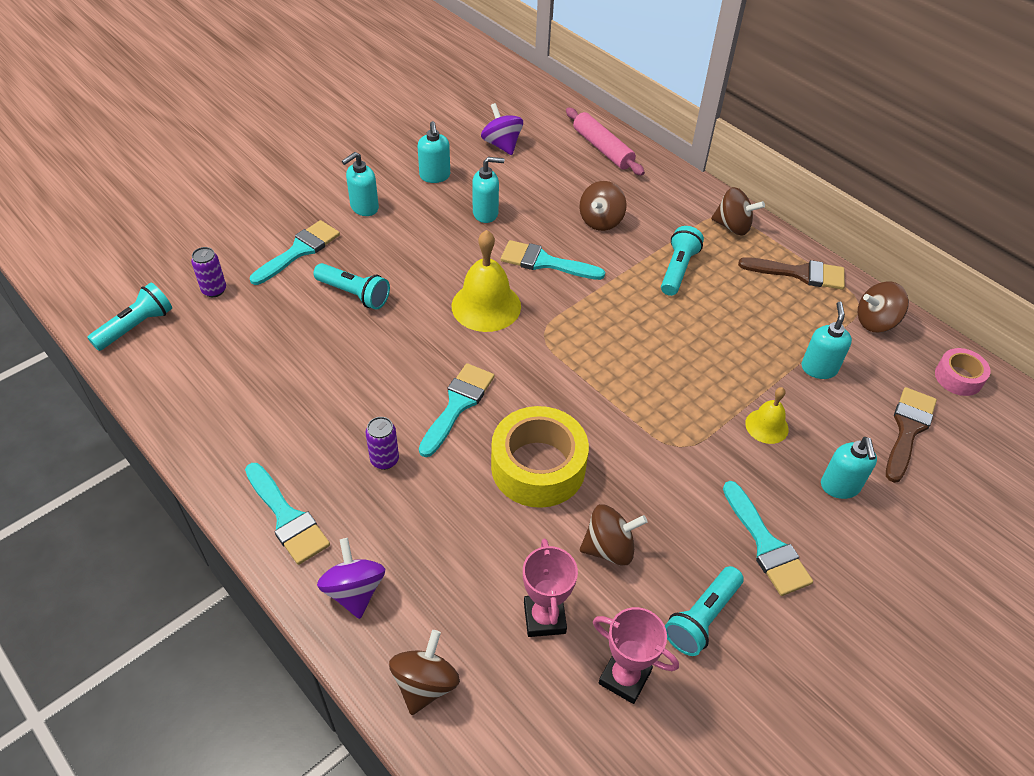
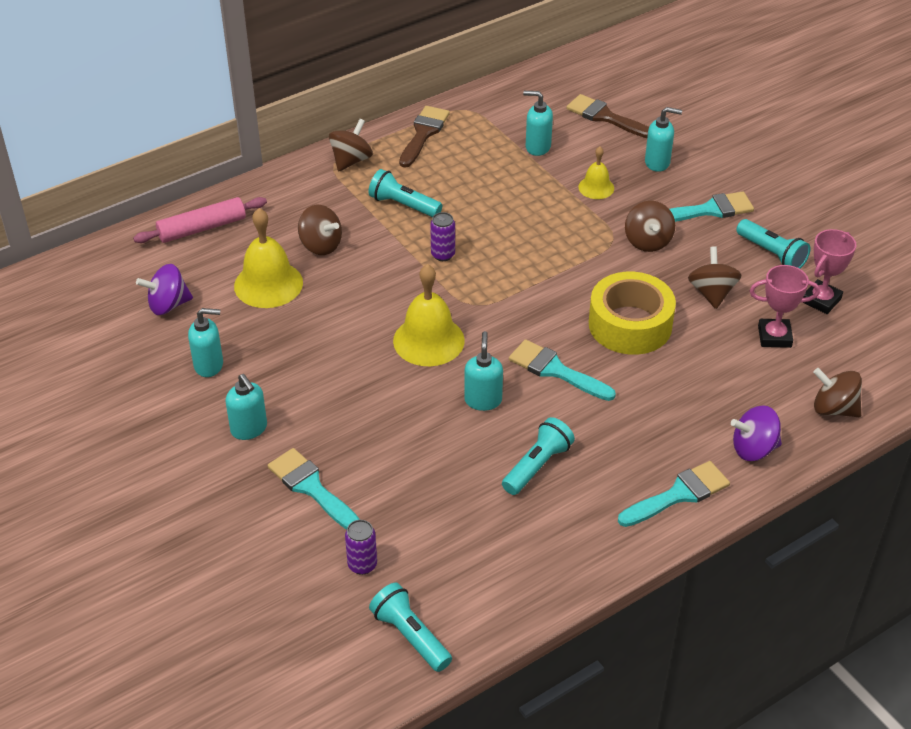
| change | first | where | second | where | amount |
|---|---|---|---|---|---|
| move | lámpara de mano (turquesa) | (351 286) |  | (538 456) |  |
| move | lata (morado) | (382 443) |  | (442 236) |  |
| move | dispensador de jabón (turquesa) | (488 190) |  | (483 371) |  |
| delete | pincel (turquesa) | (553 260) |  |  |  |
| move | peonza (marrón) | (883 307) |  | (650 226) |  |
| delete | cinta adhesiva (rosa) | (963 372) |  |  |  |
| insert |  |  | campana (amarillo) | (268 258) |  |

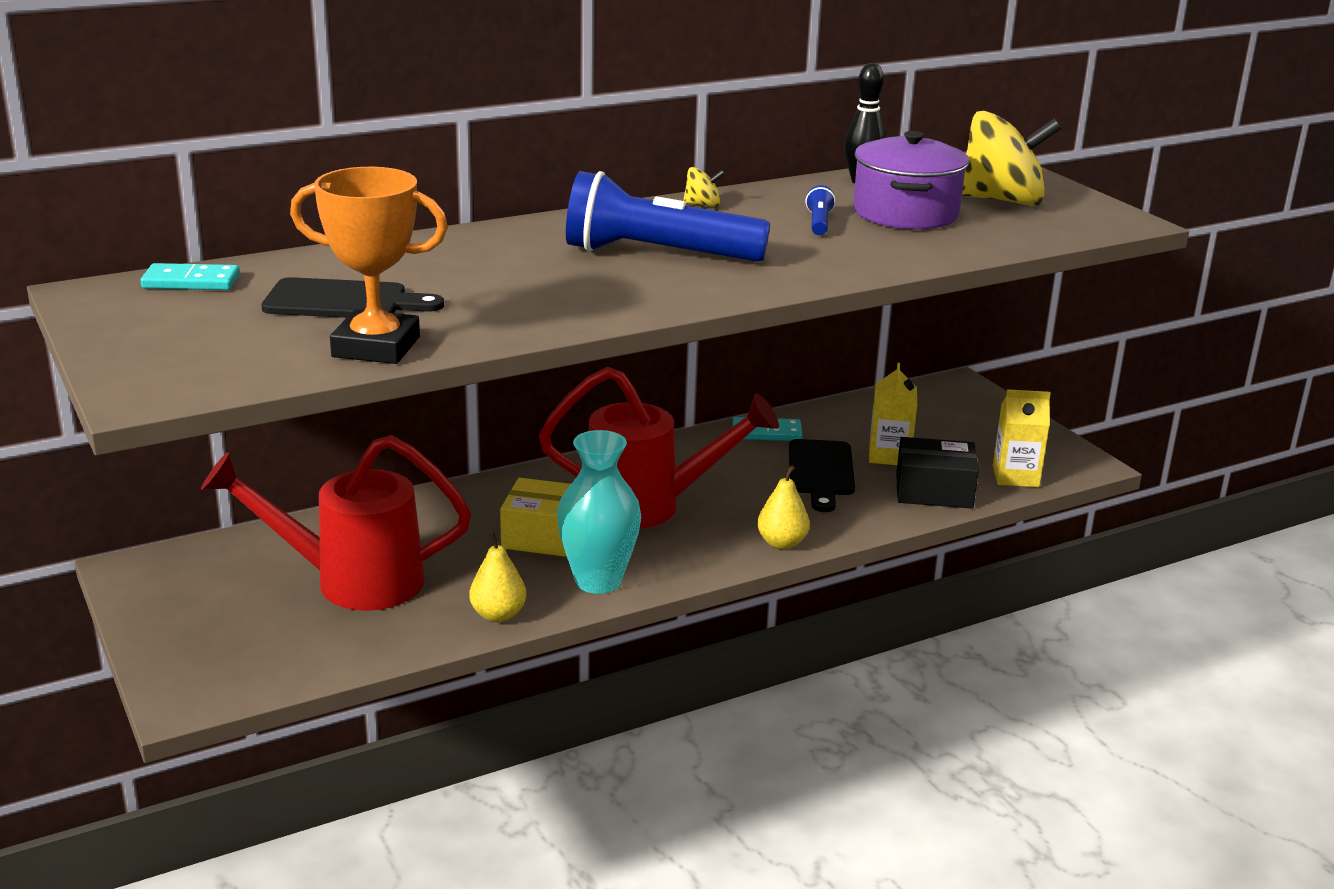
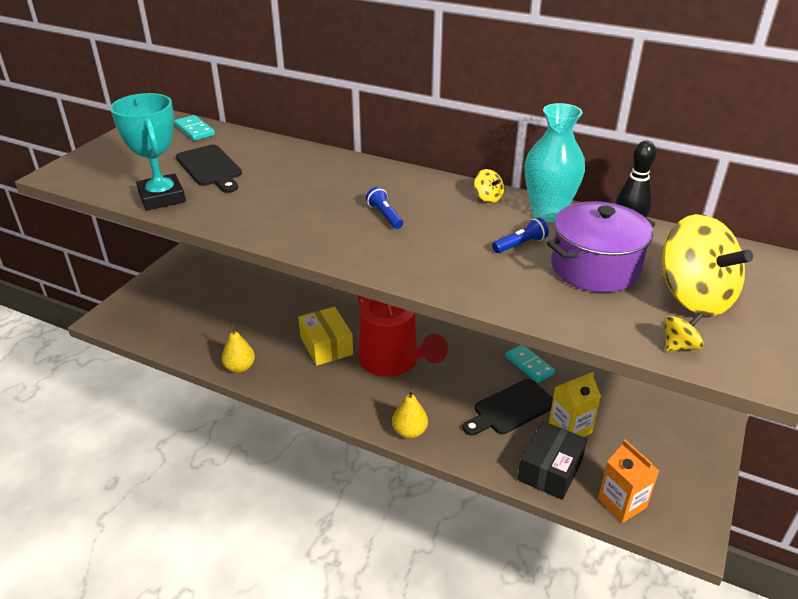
| change | first | where | second | where | amount |
|---|---|---|---|---|---|
| delete | regadera (rojo) | (336 523) |  |  |  |
| recolor | trofeo (naranja) | (369 265) | trofeo (turquesa) | (148 151) |  |
| move | florero (turquesa) | (599 512) |  | (555 162) |  |
| resize | lámpara de mano (azul) | (668 216) |  | (384 208) | x0.40 |
| rotate | caja (negro) | (937 473) |  | (552 460) | 60 degrees clockwise |
| recolor | cartón de leche (amarillo) | (1022 438) | cartón de leche (naranja) | (628 481) |  |
| insert |  |  | peonza (amarillo) | (684 332) |  |

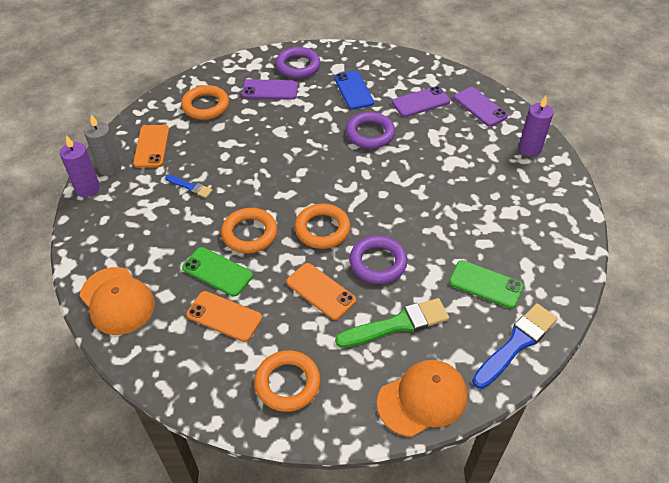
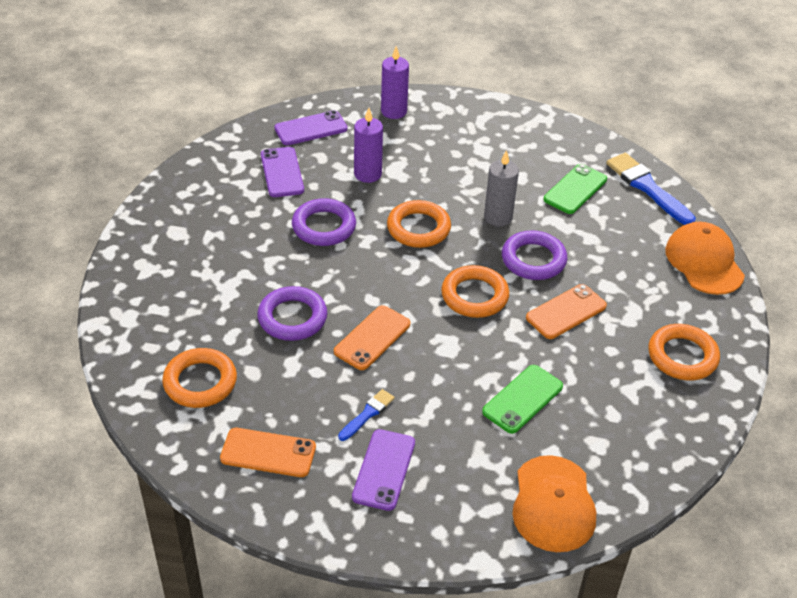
| change | first | where | second | where | amount |
|---|---|---|---|---|---|
| move | vela (morado) | (80 166) |  | (368 145) |  |
| rotate | gorra (naranja) | (117 301) |  | (554 503) | 120 degrees clockwise |
| move | vela (gris) | (103 145) |  | (501 188) |  |
| move | móvil (naranja) | (224 316) |  | (372 337) |  |
| move | anillo (naranja) | (249 230) |  | (419 224) |  |
| move | móvil (morado) | (270 89) |  | (383 470) |  |
| move | anillo (morado) | (298 63) |  | (292 313) |  |
| delete | móvil (azul) | (354 90) |  |  |  |
| delete | pincel (verde) | (392 323) |  |  |  |

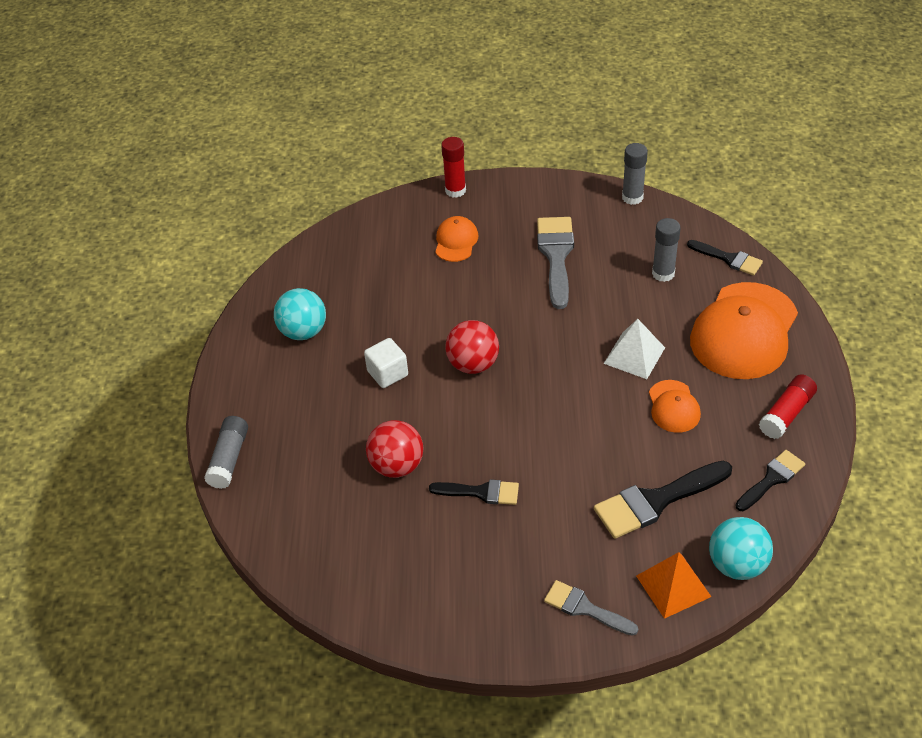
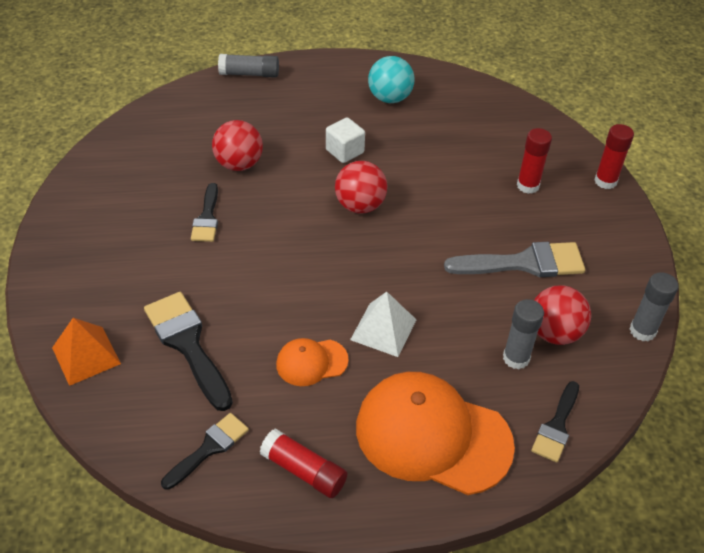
| change | first | where | second | where | amount |
|---|---|---|---|---|---|
| replace | gorra (naranja) | (456 239) | barra de pegamento (rojo) | (534 161) |  |
| delete | pincel (gris) | (591 608) |  |  |  |
| delete | pelota (turquesa) | (741 548) |  |  |  |
| rotate | pincel (negro) | (770 480) |  | (205 451) | 90 degrees counterclockwise |
| insert |  |  | pelota (rojo) | (562 315) |  |

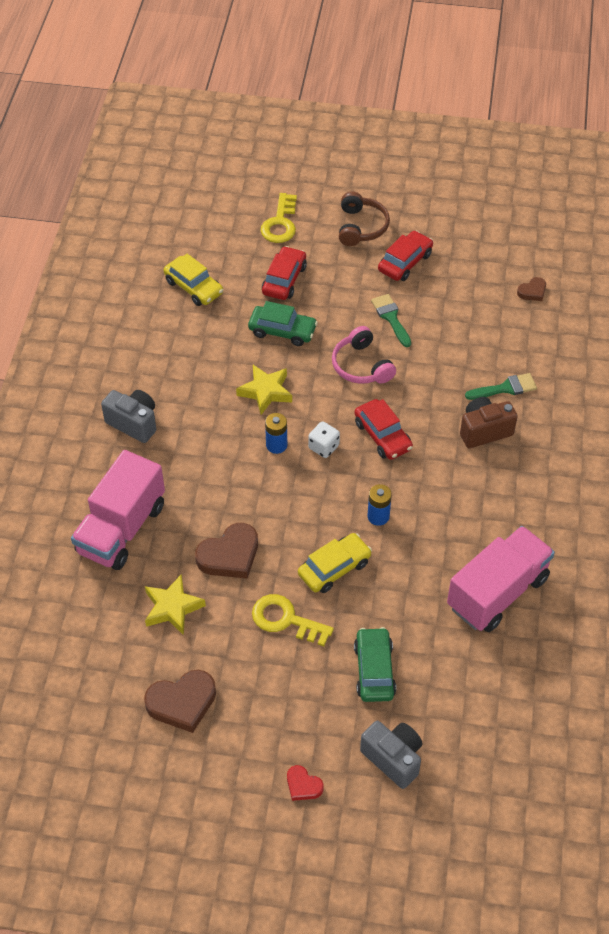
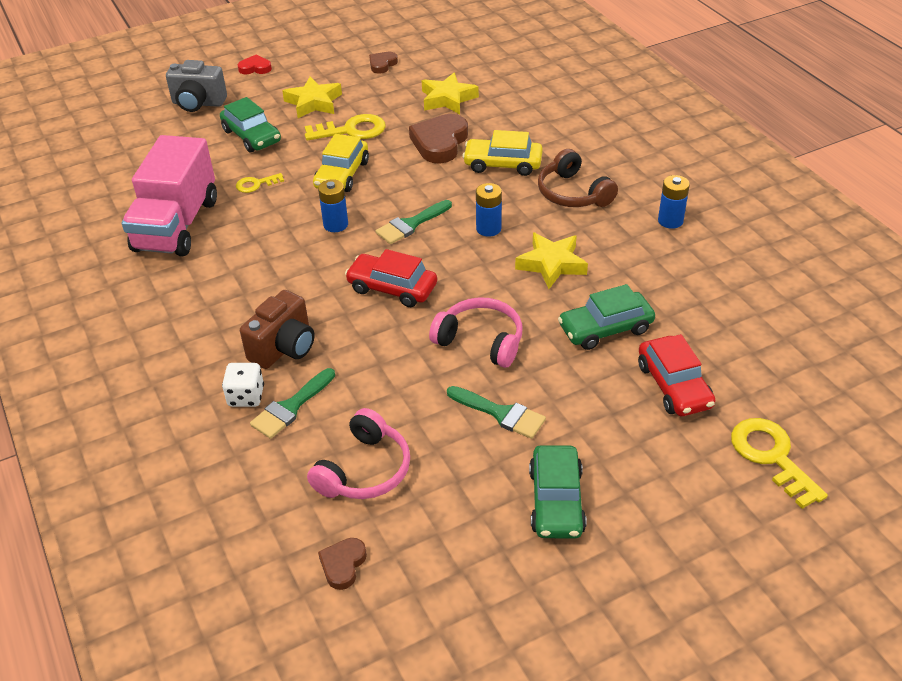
| change | first | where | second | where | amount |
|---|---|---|---|---|---|
| delete | camión (rosa) | (118 510) |  |  |  |
| delete | cámara (gris) | (128 416) |  |  |  |
| resize | corazón (marrón) | (180 701) |  | (383 63) | x0.54 |
| move | coche (amarillo) | (193 280) |  | (502 153) |  |
| move | dado (blanco) | (324 439) |  | (243 385) |  |
| move | auriculares (marrón) | (364 219) |  | (578 178) |  |
| recolor | coche (rojo) | (405 256) | coche (verde) | (557 492) |  |
| insert |  |  | llave (amarillo) | (260 183) |  |
| insert |  |  | estrella (amarillo) | (312 97) |  |
| insert |  |  | auriculares (rosa) | (358 453) |  |
| insert |  |  | pincel (verde) | (414 222) |  |
| insert |  |  | pila (azul) | (674 202) |  |

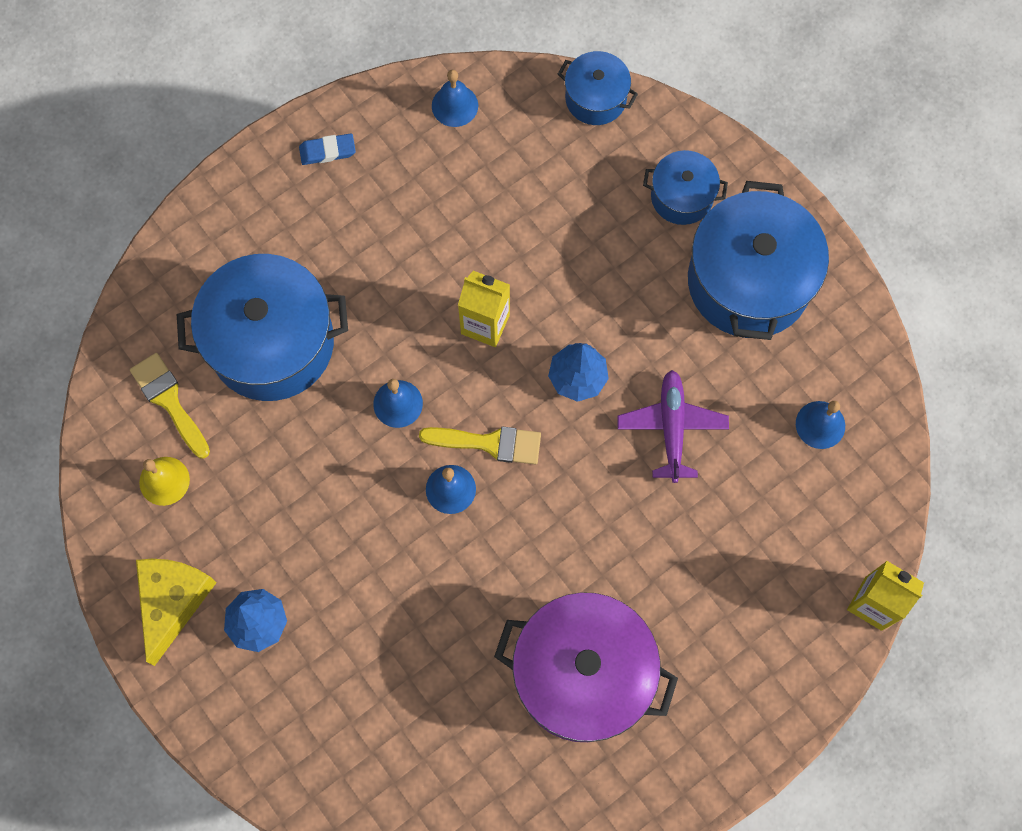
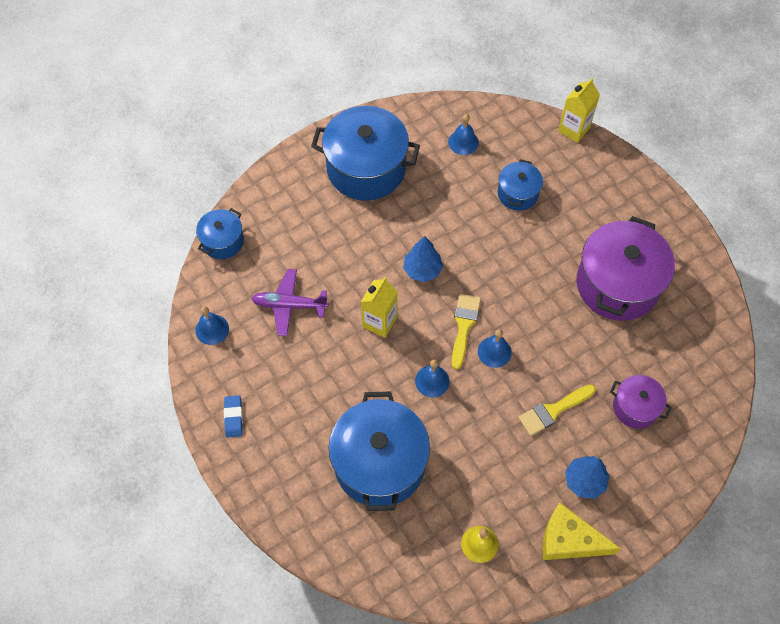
| change | first | where | second | where | amount |
|---|---|---|---|---|---|
| move | pincel (amarillo) | (170 406) |  | (557 410) |  |
| move | avión (morado) | (673 426) |  | (289 302) |  |
| move | olla (azul) | (685 187) |  | (520 185) |  |
| insert |  |  | olla (morado) | (641 402) |  |

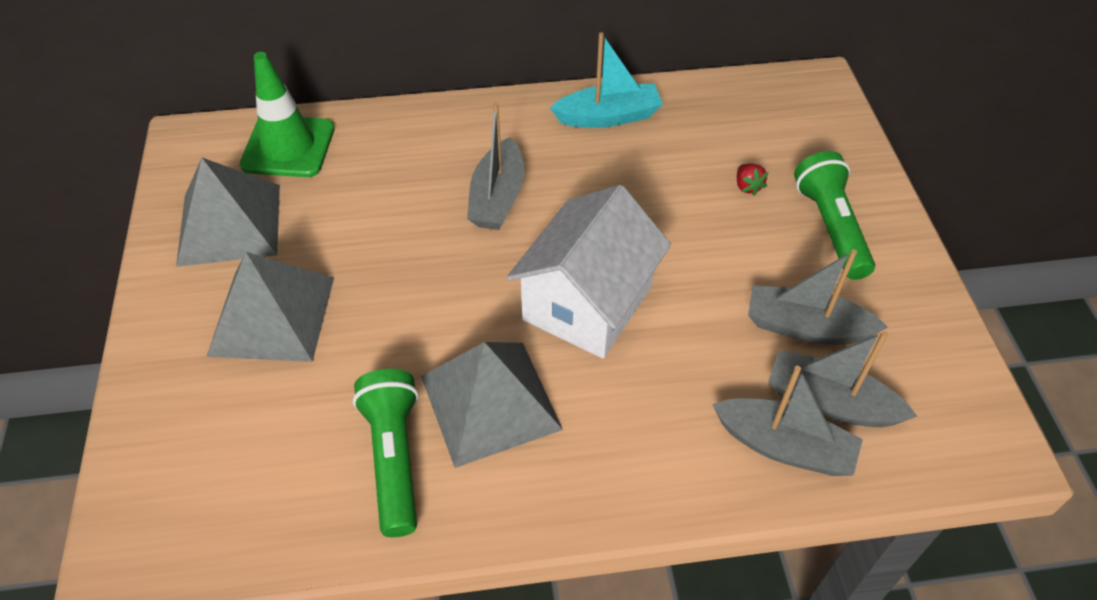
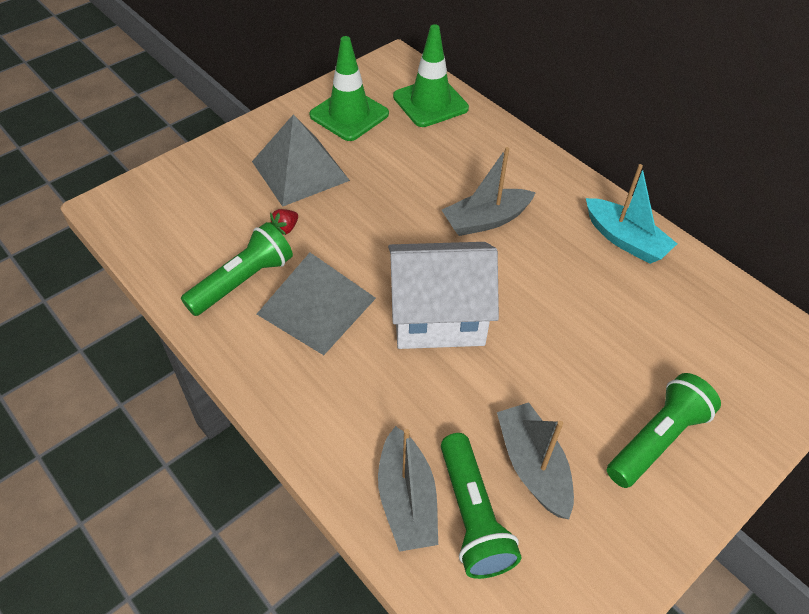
| change | first | where | second | where | amount |
|---|---|---|---|---|---|
| replace | pirámide (gris) | (228 212) | cono de tráfico (verde) | (349 88) |  |
| move | fresa (rojo) | (752 180) |  | (284 222) |  |
| replace | barco (gris) | (842 379) | lámpara de mano (verde) | (481 506) |  |

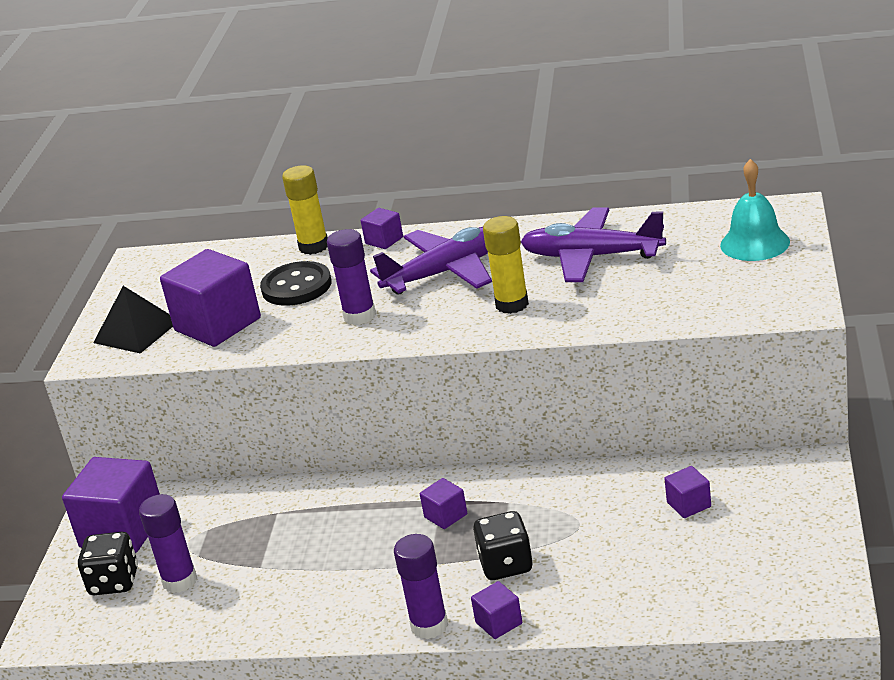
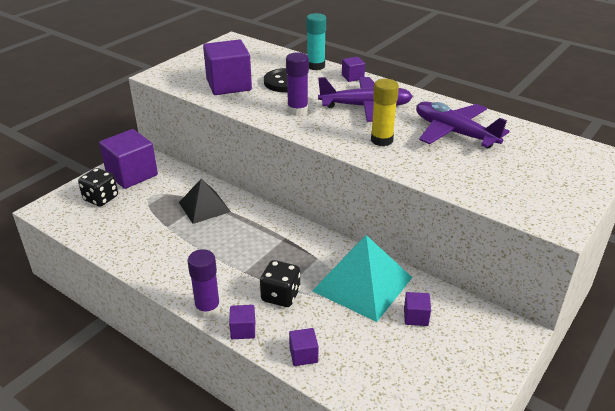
| change | first | where | second | where | amount |
|---|---|---|---|---|---|
| move | pirámide (negro) | (133 320) |  | (205 201) |  |
| delete | barra de pegamento (morado) | (168 543) |  |  |  |
| recolor | barra de pegamento (amarillo) | (305 210) | barra de pegamento (turquesa) | (316 41) |  |
| move | cubo (morado) | (443 503) |  | (303 347) |  |
| delete | campana (turquesa) | (755 210) |  |  |  |
| insert |  |  | pirámide (turquesa) | (362 278) |  |

